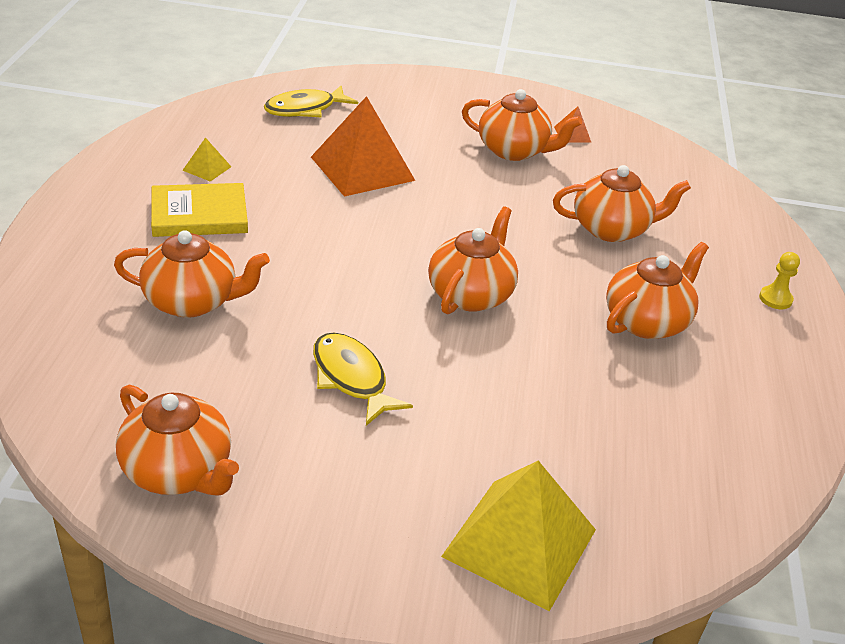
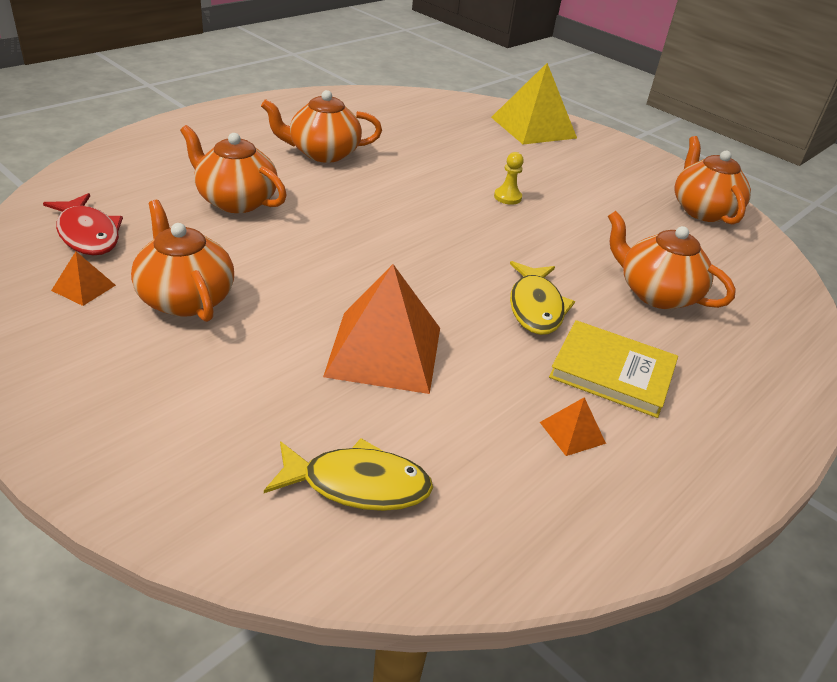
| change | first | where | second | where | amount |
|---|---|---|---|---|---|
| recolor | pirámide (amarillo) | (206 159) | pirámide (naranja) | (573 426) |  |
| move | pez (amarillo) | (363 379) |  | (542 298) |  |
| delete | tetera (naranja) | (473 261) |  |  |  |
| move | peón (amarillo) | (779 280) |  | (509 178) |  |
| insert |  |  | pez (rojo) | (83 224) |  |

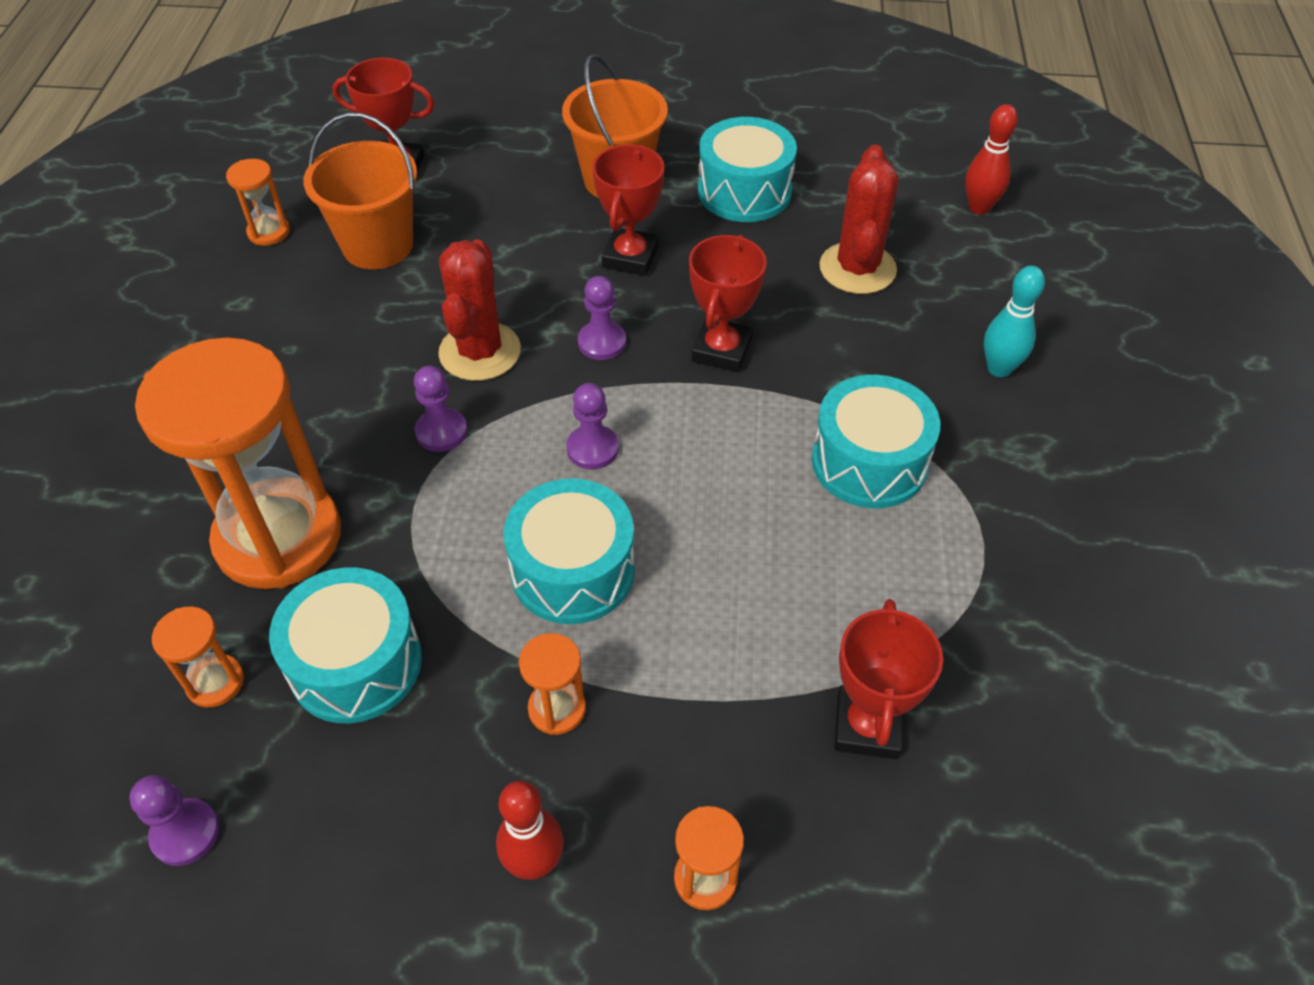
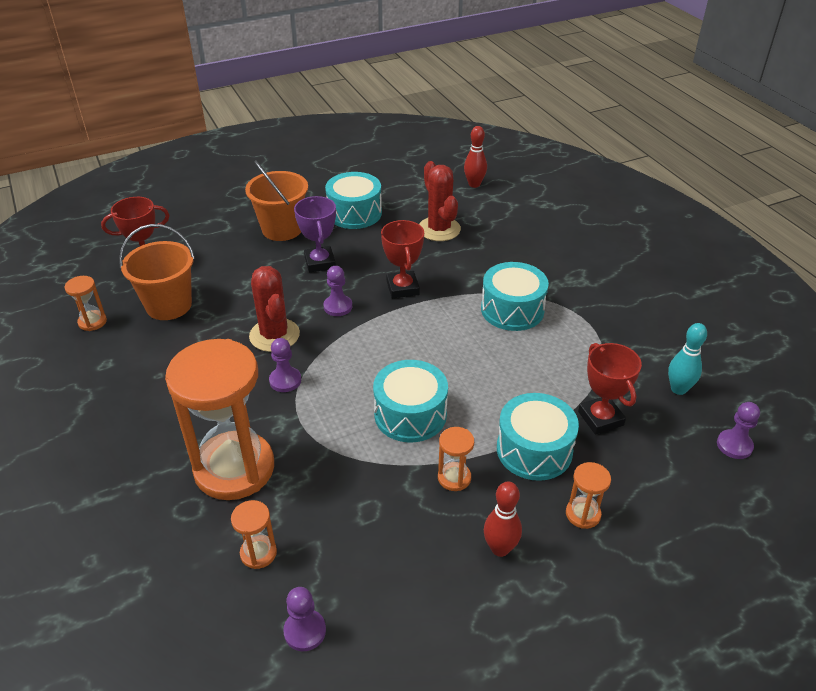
| change | first | where | second | where | amount |
|---|---|---|---|---|---|
| move | tambor (turquesa) | (345 645) |  | (538 437) |  |
| move | peón (morado) | (592 426) |  | (738 430) |  |
| recolor | trofeo (rojo) | (628 210) | trofeo (morado) | (315 234) |  |
| move | bolo (turquesa) | (1014 322) |  | (687 359) |  |

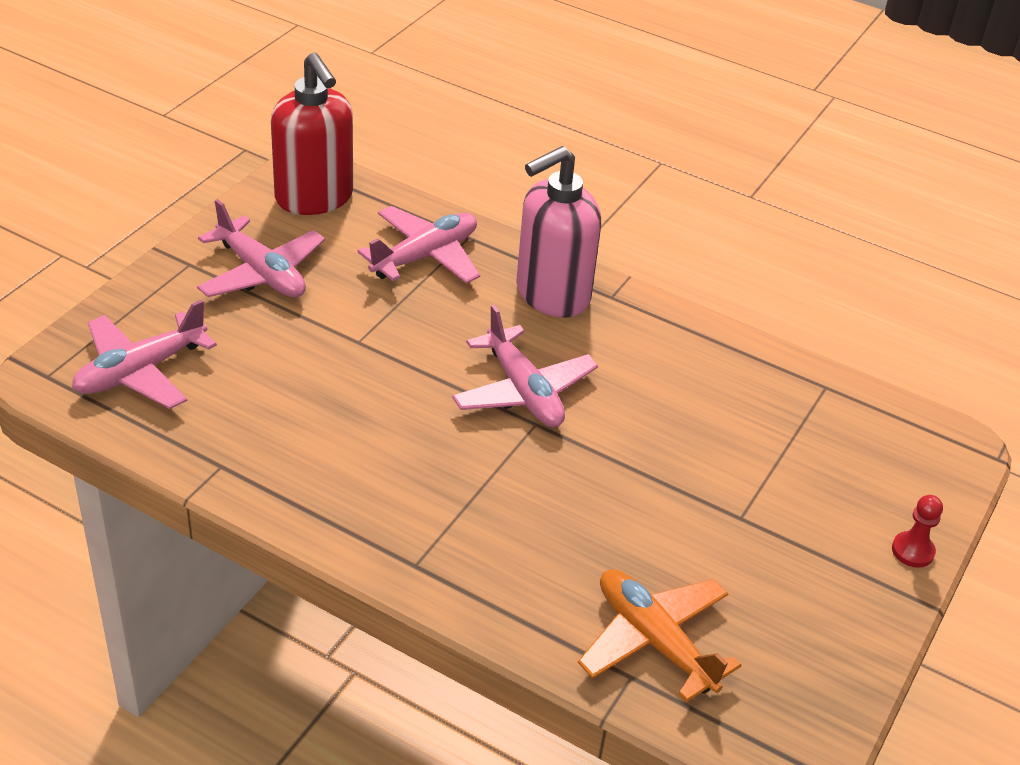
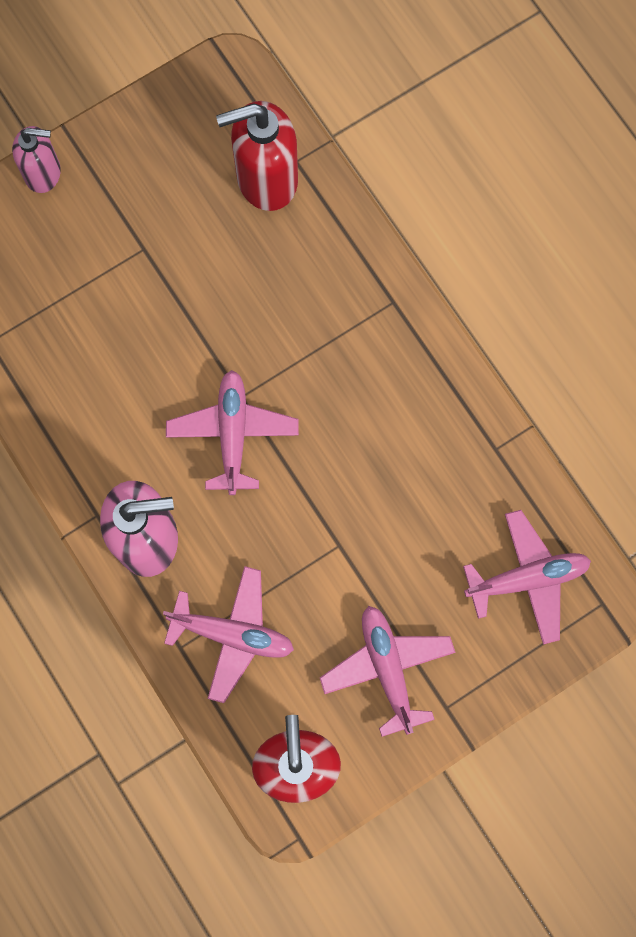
| change | first | where | second | where | amount |
|---|---|---|---|---|---|
| rotate | avión (rosa) | (418 245) |  | (228 634) | 150 degrees counterclockwise |
| replace | avión (naranja) | (659 635) | dispensador de jabón (rojo) | (257 156) |  |
| replace | peón (rojo) | (917 531) | dispensador de jabón (rosa) | (36 159) |  |

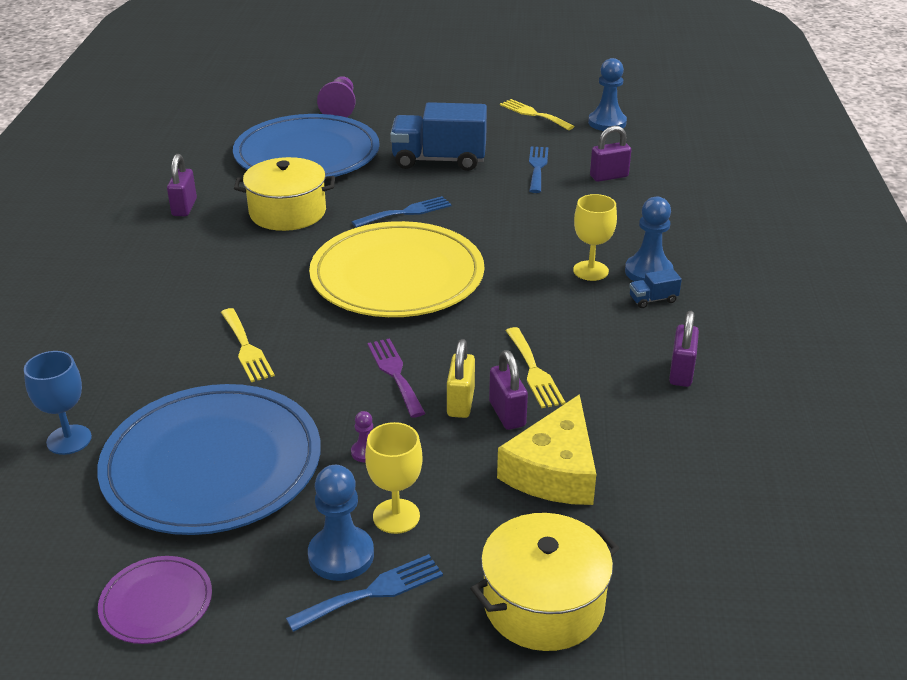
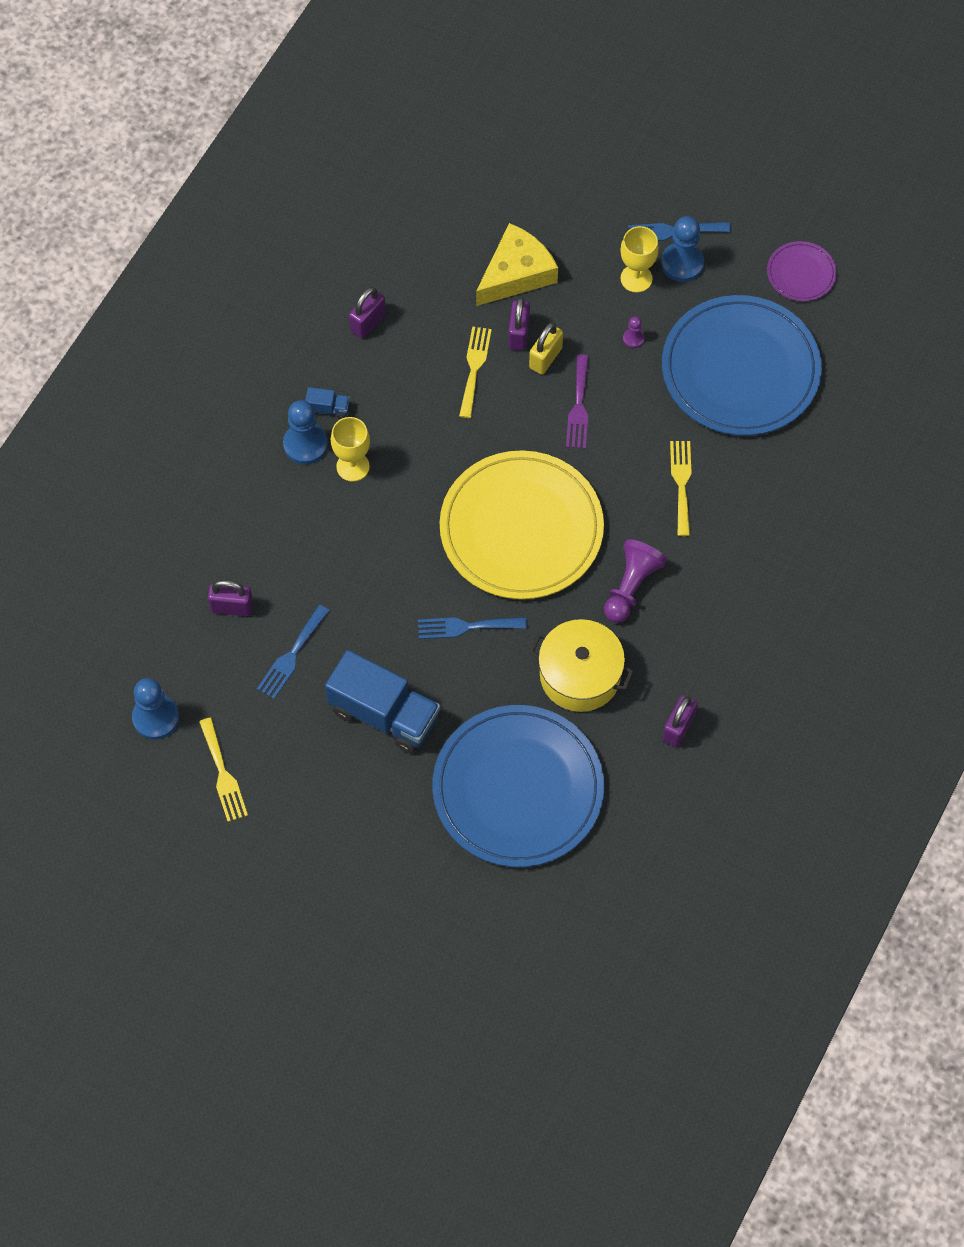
| change | first | where | second | where | amount |
|---|---|---|---|---|---|
| delete | copa (azul) | (58 403) |  |  |  |
| move | peón (morado) | (336 96) |  | (635 581) |  |
| delete | olla (amarillo) | (545 582) |  |  |  |

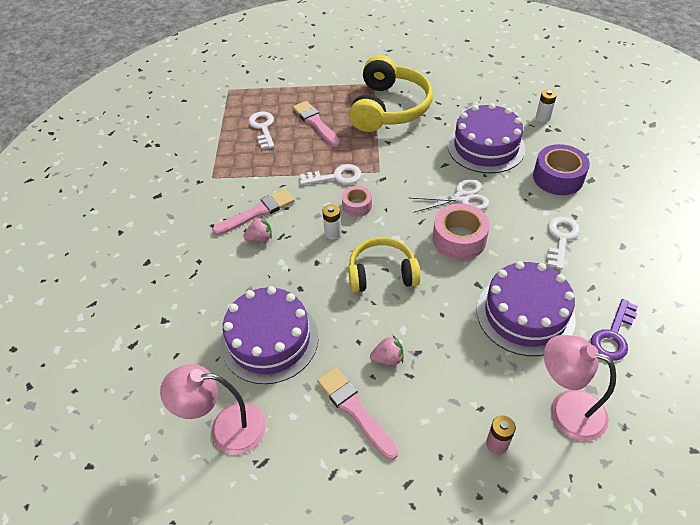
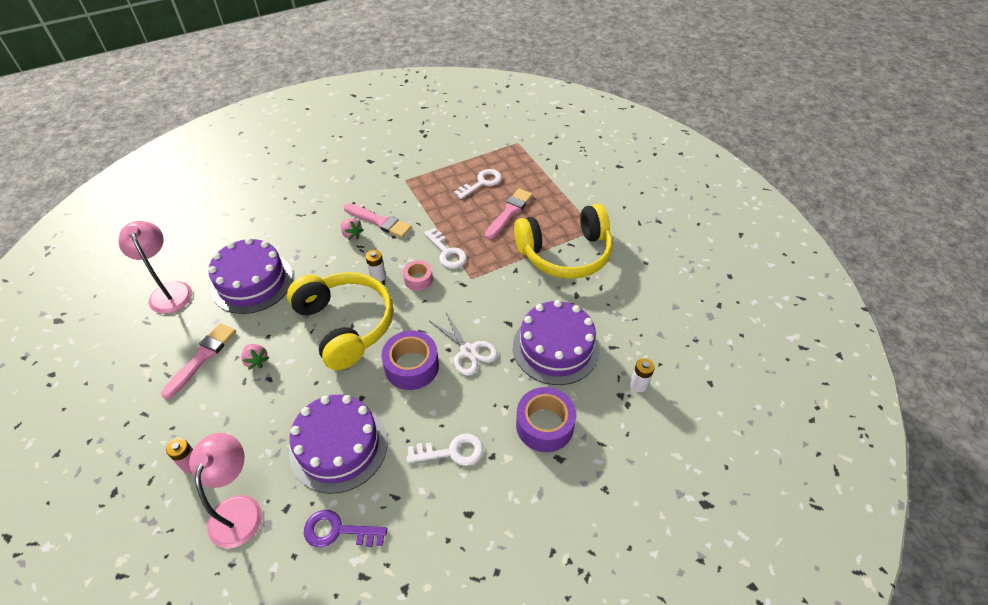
| change | first | where | second | where | amount |
|---|---|---|---|---|---|
| resize | auriculares (amarillo) | (384 265) |  | (340 321) | x1.58 |
| recolor | cinta adhesiva (rosa) | (461 231) | cinta adhesiva (morado) | (410 360) |  |

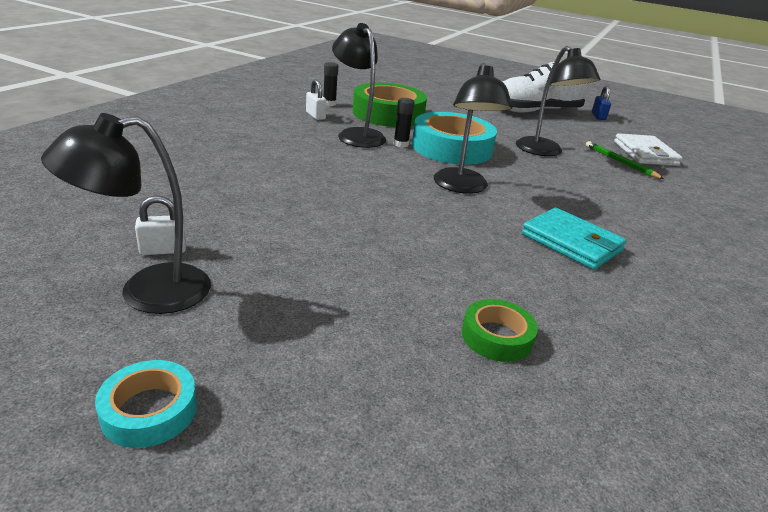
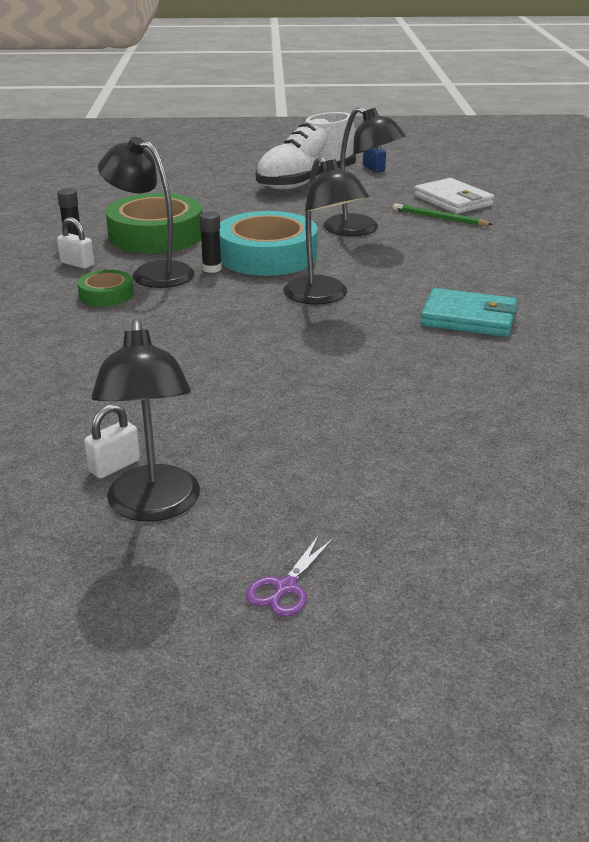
| change | first | where | second | where | amount |
|---|---|---|---|---|---|
| rotate | lámpara (negro) | (126 213) |  | (145 420) | 45 degrees counterclockwise |
| replace | cinta adhesiva (turquesa) | (146 404) | tijeras (morado) | (290 576) |  |
| move | cinta adhesiva (verde) | (500 330) |  | (105 288) |  |

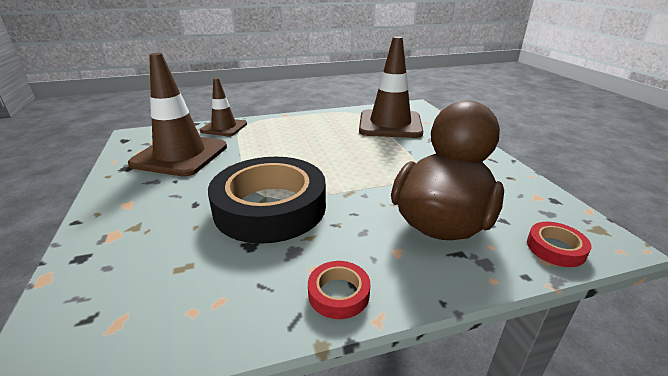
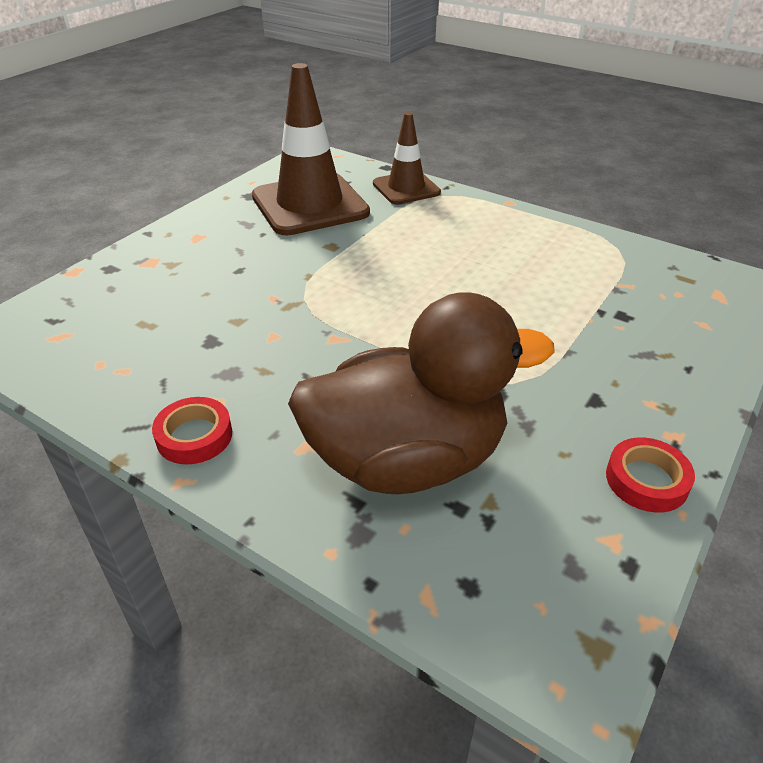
| change | first | where | second | where | amount |
|---|---|---|---|---|---|
| delete | cinta adhesiva (negro) | (267 200) |  |  |  |
| delete | cono de tráfico (marrón) | (391 87) |  |  |  |
| move | cinta adhesiva (rojo) | (559 244) |  | (650 474) |  |

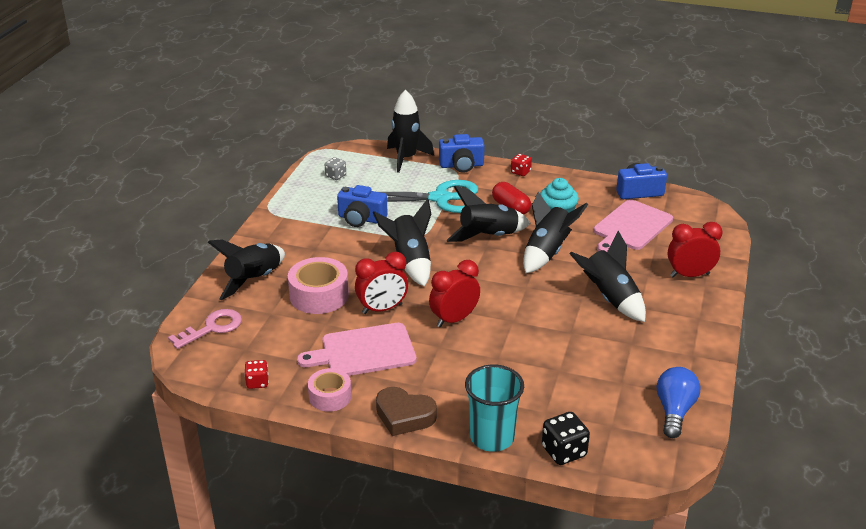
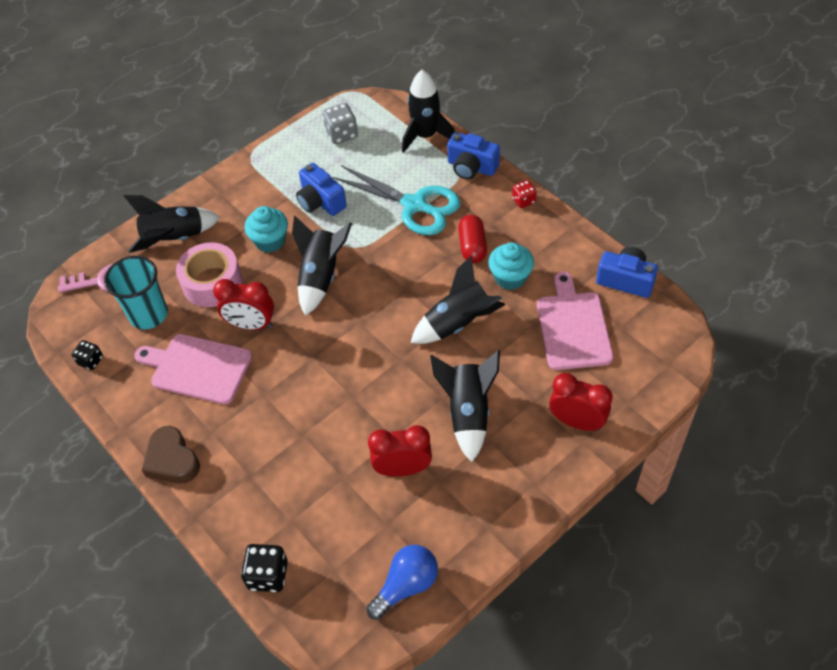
| change | first | where | second | where | amount |
|---|---|---|---|---|---|
| recolor | dado (rojo) | (256 374) | dado (negro) | (87 355) |  |
| delete | cinta adhesiva (rosa) | (330 390) |  |  |  |
| resize | dado (gris) | (335 168) |  | (340 123) | x1.56 |
| move | despertador (rojo) | (454 293) |  | (400 451) |  |
| delete | cohete (negro) | (488 214) |  |  |  |
| move | vaso (turquesa) | (494 408) |  | (136 292) |  |
| rotate | tabla de cortar (rosa) | (633 226) |  | (575 321) | 105 degrees clockwise |
| insert |  |  | magdalena (turquesa) | (266 229) |  |

